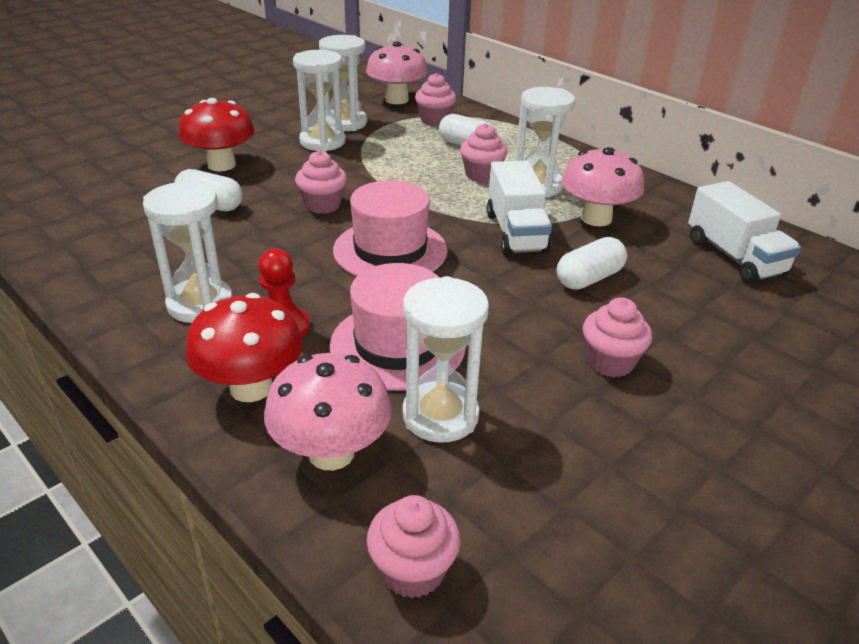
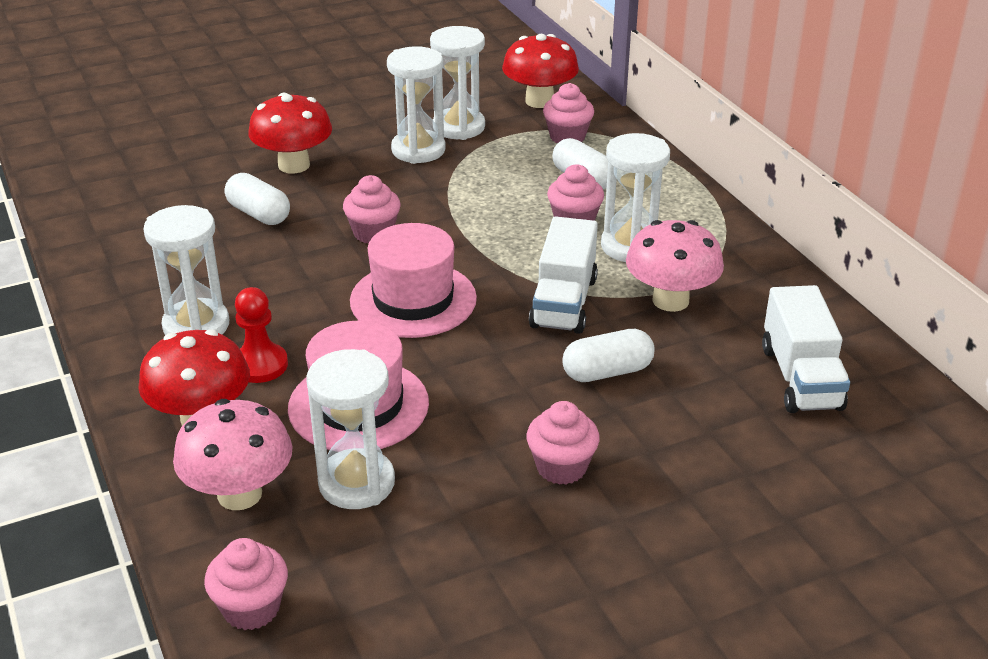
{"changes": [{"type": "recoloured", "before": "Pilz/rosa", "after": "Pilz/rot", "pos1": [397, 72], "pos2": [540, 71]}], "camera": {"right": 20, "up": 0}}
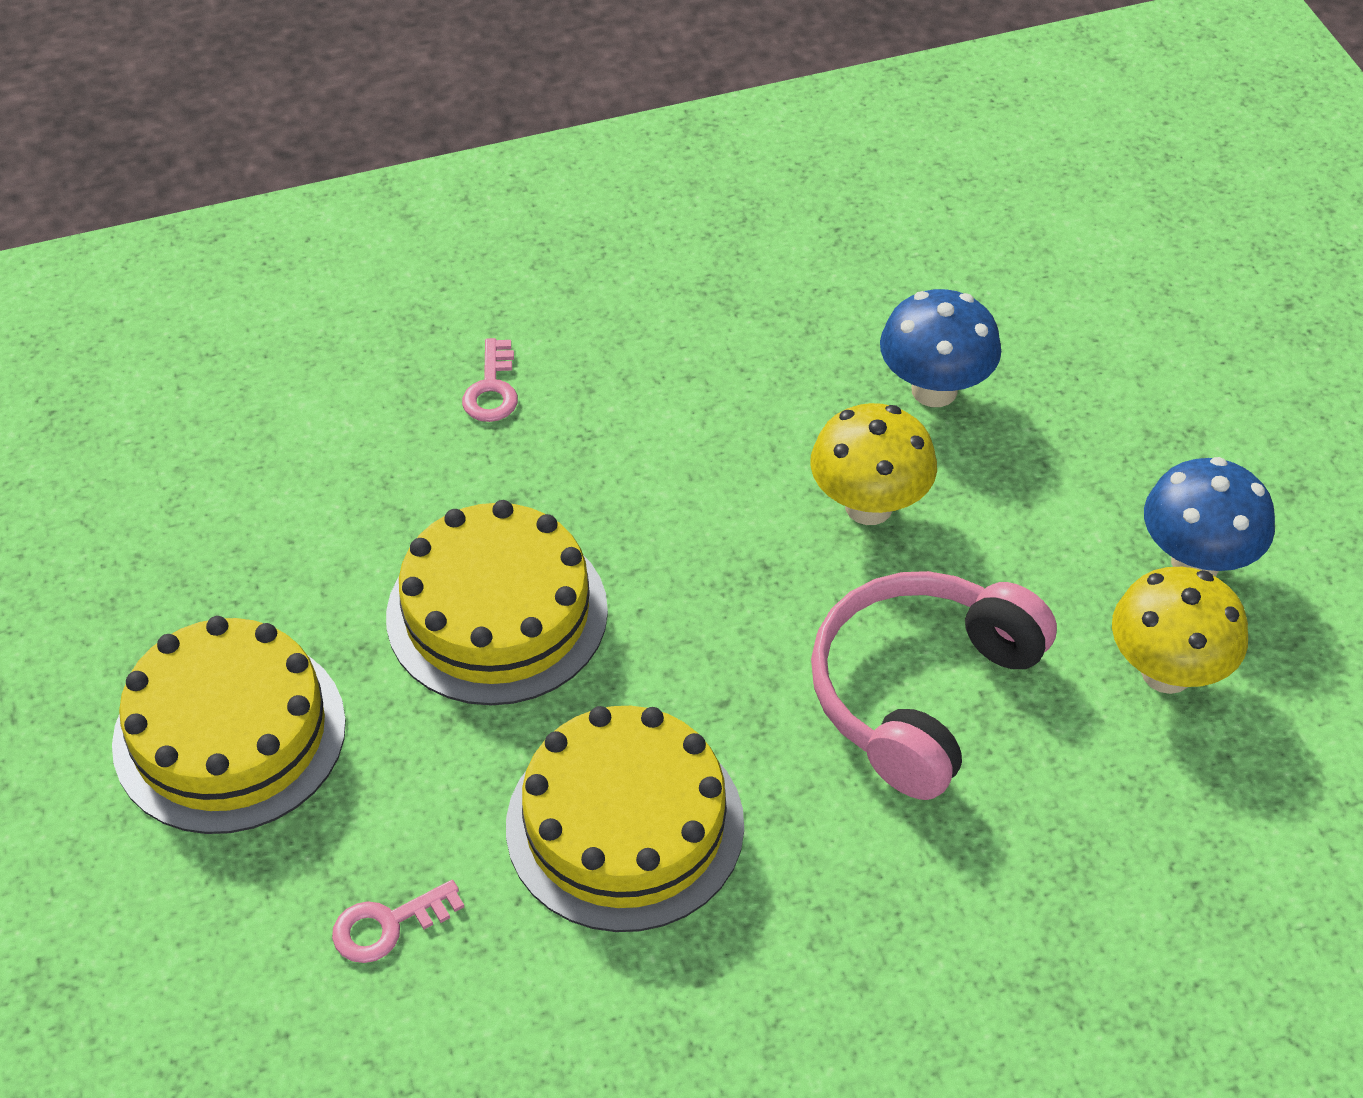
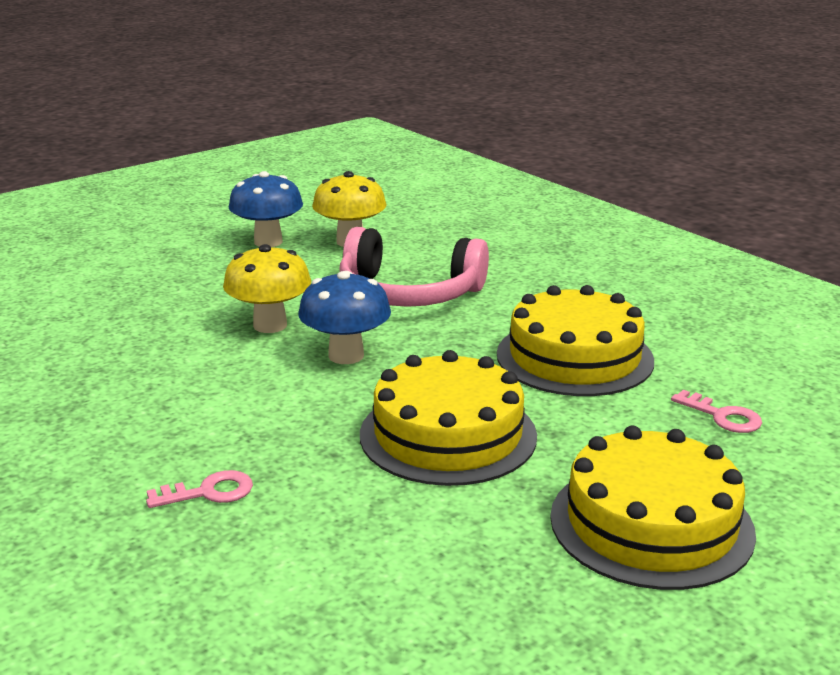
{"changes": [{"type": "moved", "before": "Pilz/blau", "pos1": [940, 348], "pos2": [344, 317]}], "camera": {"right": -110, "up": -25}}
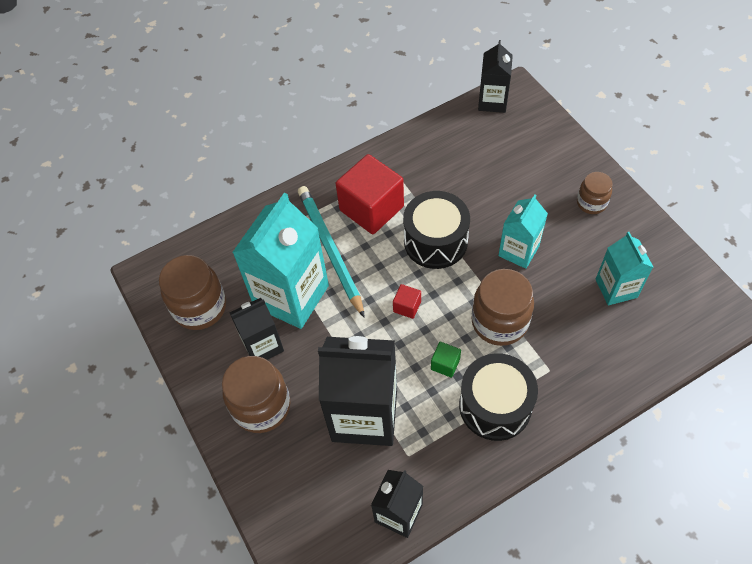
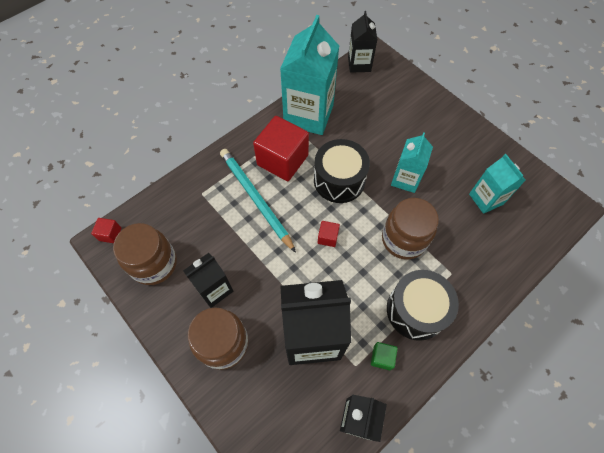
{"changes": [{"type": "added", "after": "Kubus/rot", "pos2": [106, 230]}, {"type": "moved", "before": "Getränkekarton/türkis", "pos1": [280, 261], "pos2": [309, 75]}, {"type": "moved", "before": "Kubus/grün", "pos1": [446, 360], "pos2": [384, 356]}, {"type": "removed", "before": "Einmachglas/braun", "pos1": [595, 193]}], "camera": {"right": -15, "up": 5}}
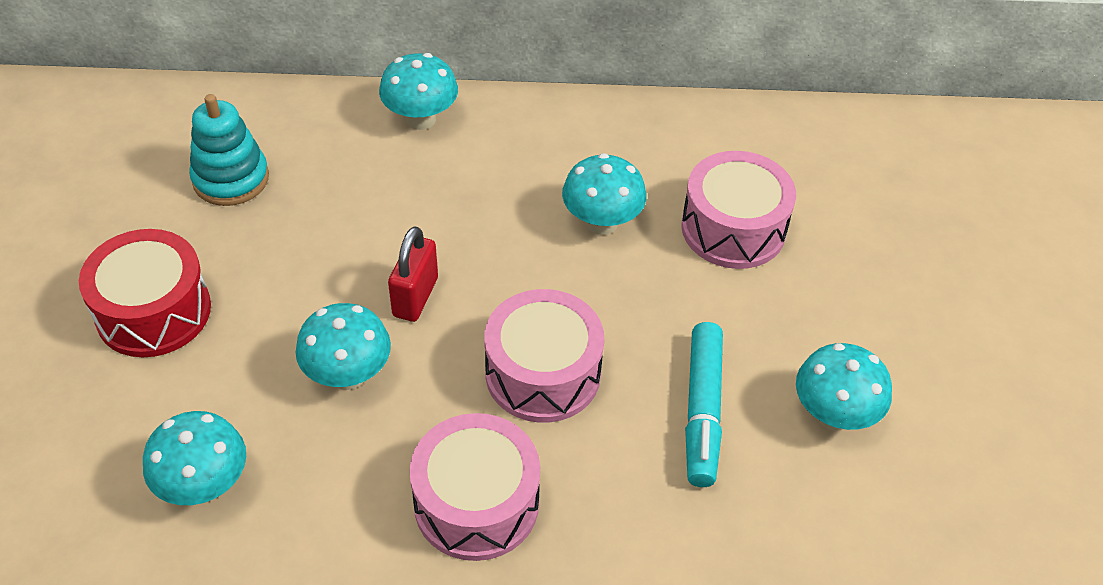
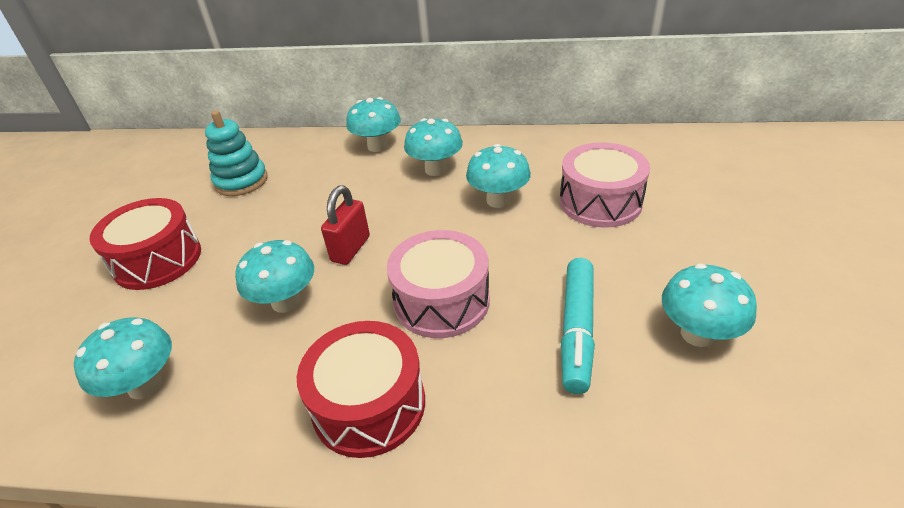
{"changes": [{"type": "recoloured", "before": "Trommel/rosa", "after": "Trommel/rot", "pos1": [475, 487], "pos2": [361, 389]}, {"type": "added", "after": "Pilz/türkis", "pos2": [433, 147]}], "camera": {"right": 10, "up": -10}}
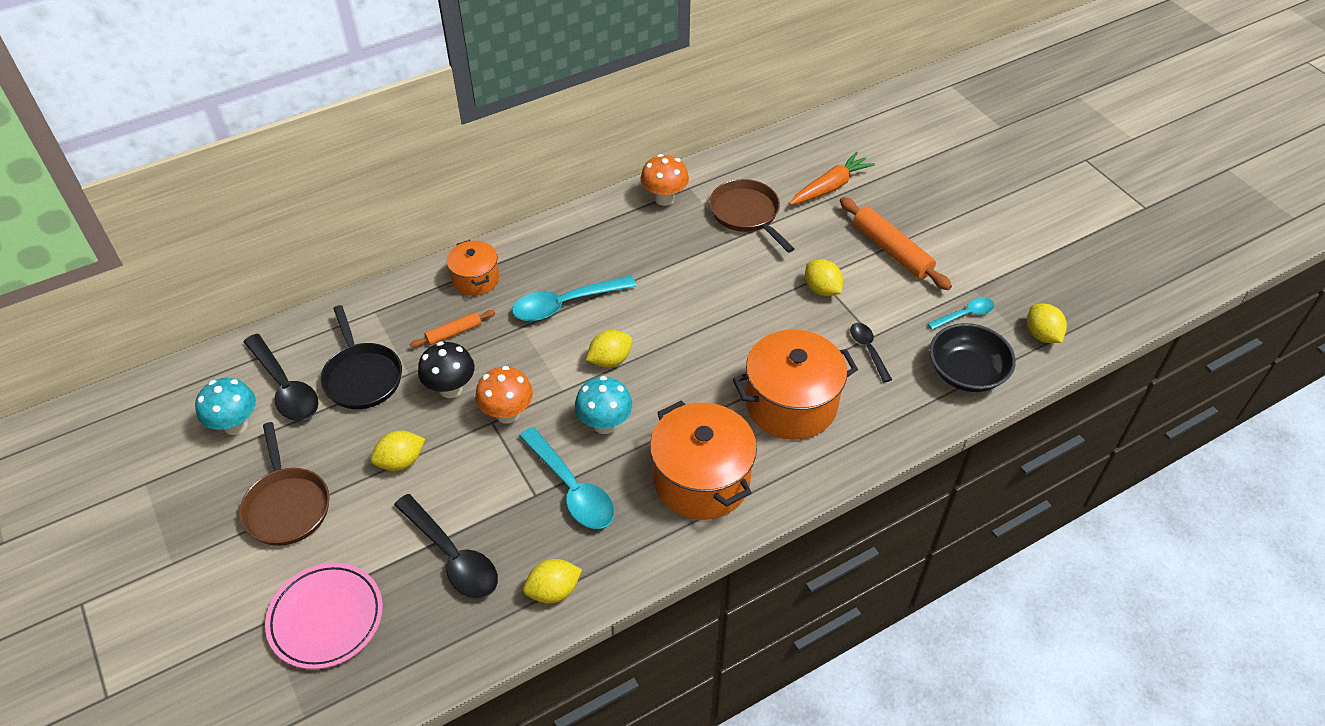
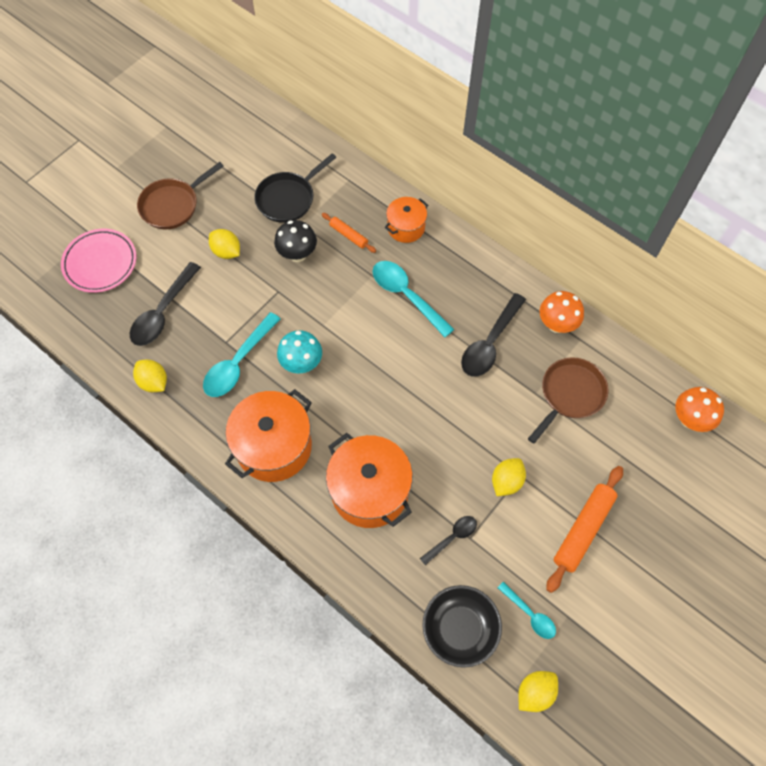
{"changes": [{"type": "moved", "before": "Löffel/schwarz", "pos1": [281, 377], "pos2": [493, 335]}, {"type": "moved", "before": "Pilz/orange", "pos1": [504, 395], "pos2": [700, 409]}, {"type": "removed", "before": "Pilz/türkis", "pos1": [225, 406]}, {"type": "removed", "before": "Zitrone/gelb", "pos1": [609, 349]}, {"type": "removed", "before": "Karotte/orange", "pos1": [832, 178]}], "camera": {"right": 70, "up": 15}}
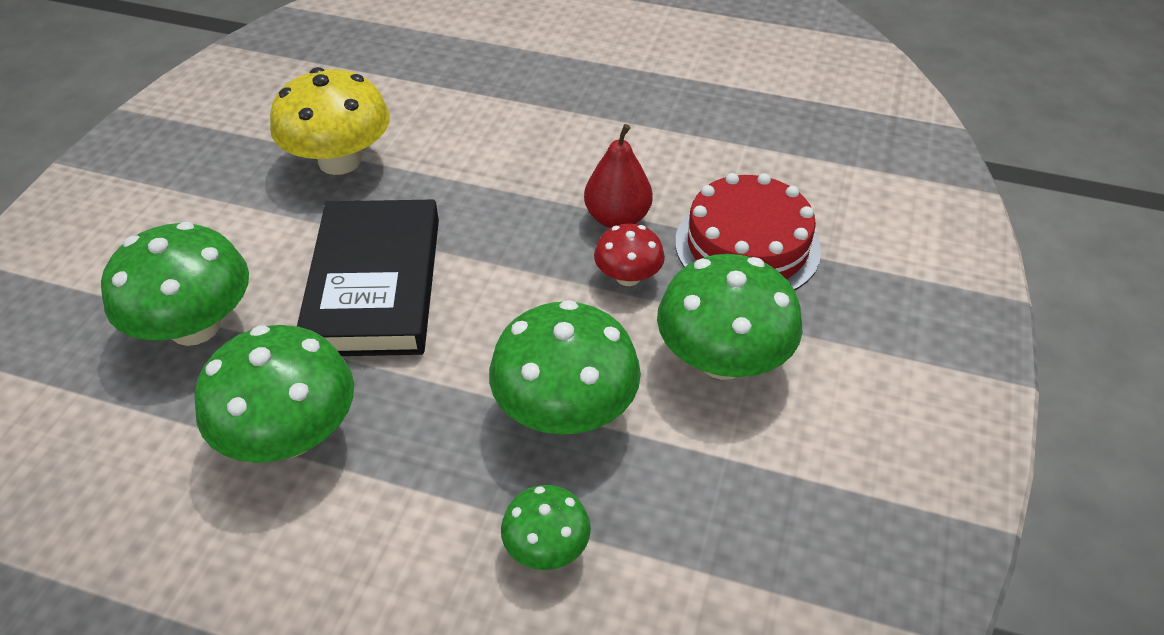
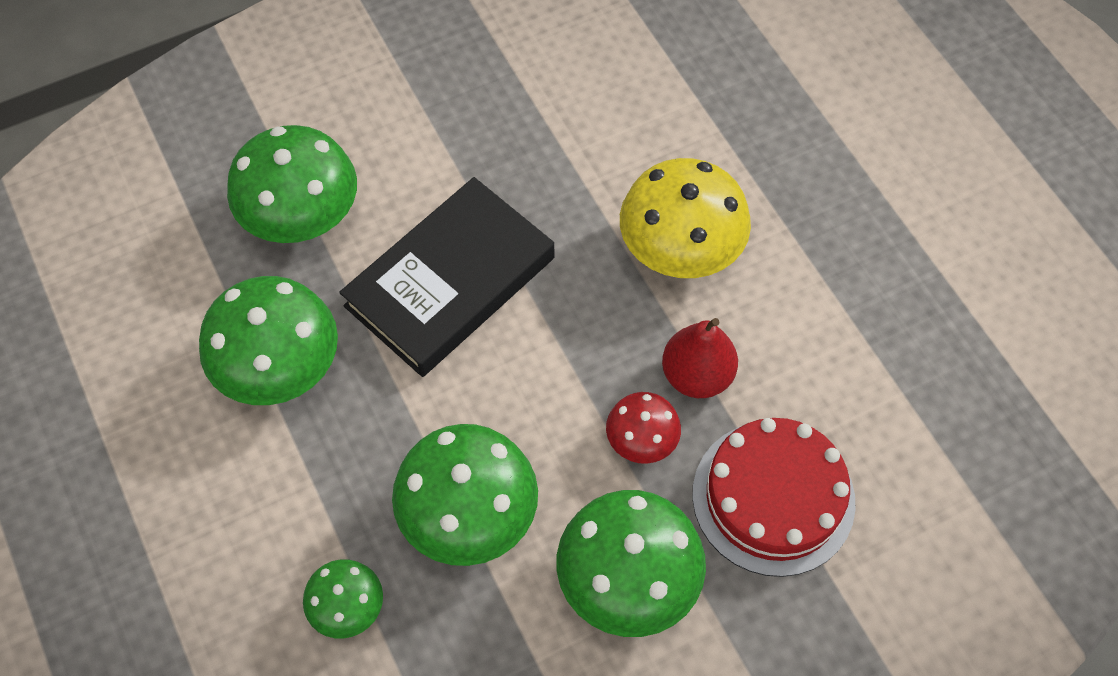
{"changes": [{"type": "moved", "before": "Pilz/gelb", "pos1": [330, 121], "pos2": [685, 218]}], "camera": {"right": 45, "up": 15}}
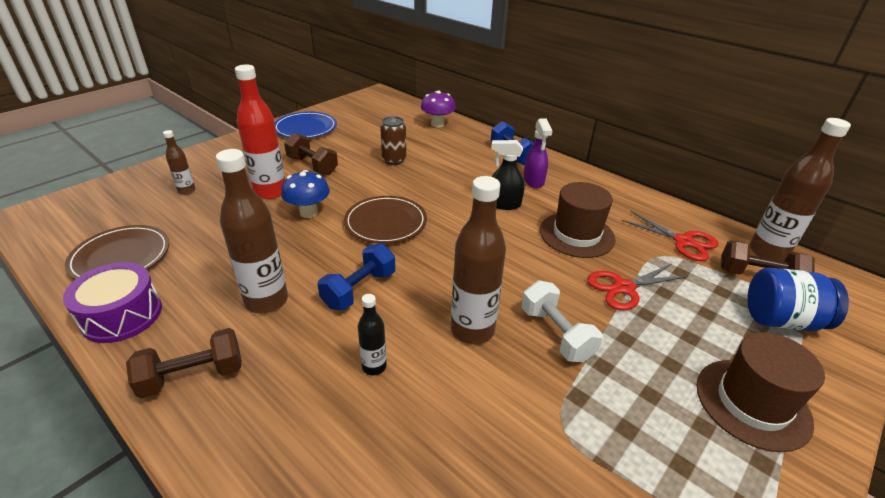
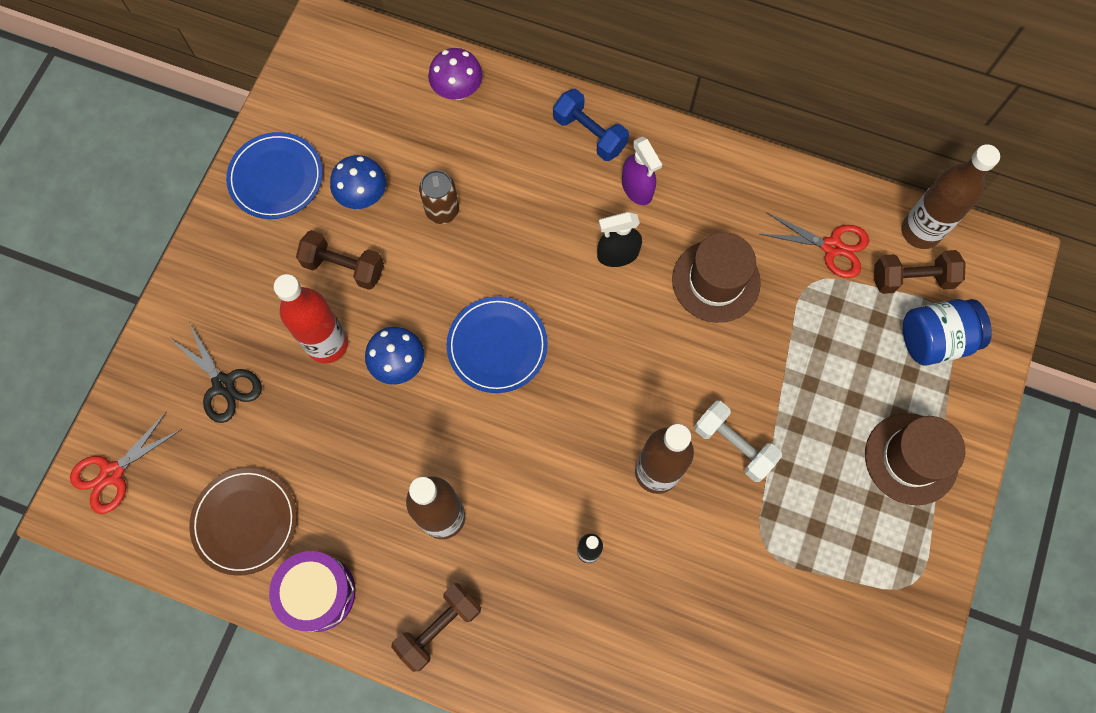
{"changes": [{"type": "moved", "before": "Schere/rot", "pos1": [637, 287], "pos2": [126, 462]}, {"type": "replaced", "before": "Flasche/braun", "after": "Schere/schwarz", "pos1": [179, 162], "pos2": [216, 372]}, {"type": "added", "after": "Pilz/blau", "pos2": [358, 182]}, {"type": "recoloured", "before": "Teller/braun", "after": "Teller/blau", "pos1": [385, 220], "pos2": [497, 344]}, {"type": "removed", "before": "Hantel/blau", "pos1": [356, 276]}], "camera": {"right": -20, "up": 35}}
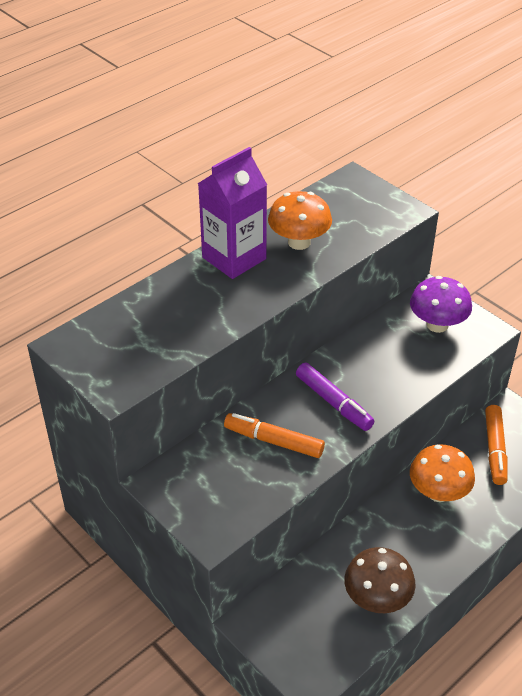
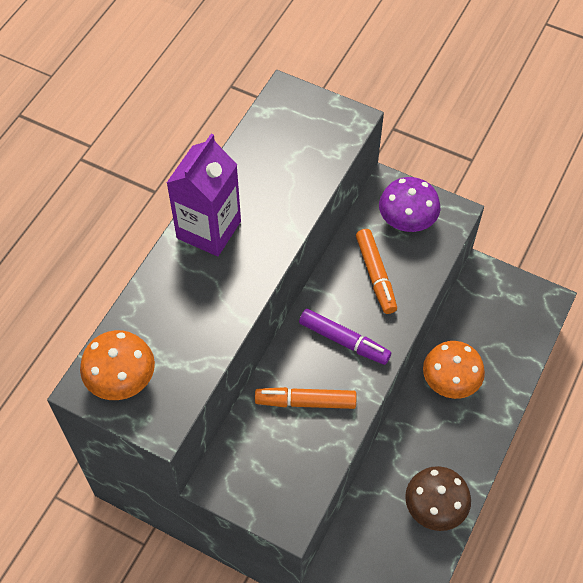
{"changes": [{"type": "moved", "before": "Pilz/orange", "pos1": [300, 220], "pos2": [117, 365]}, {"type": "moved", "before": "Filzstift/orange", "pos1": [496, 445], "pos2": [376, 271]}], "camera": {"right": -20, "up": 15}}
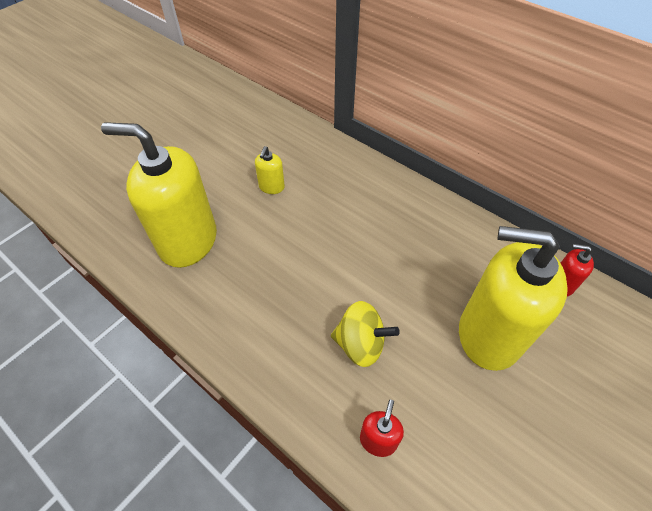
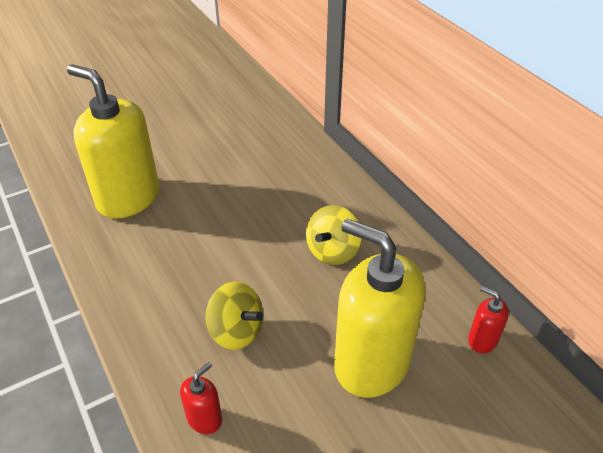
{"changes": [{"type": "added", "after": "Kreisel/gelb", "pos2": [333, 235]}, {"type": "removed", "before": "Seifenspender/gelb", "pos1": [270, 170]}], "camera": {"right": 20, "up": -10}}
